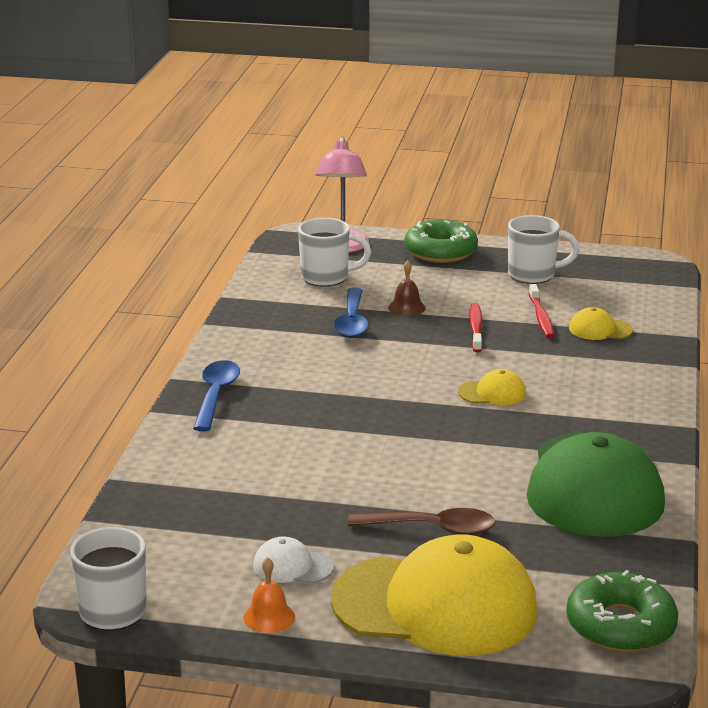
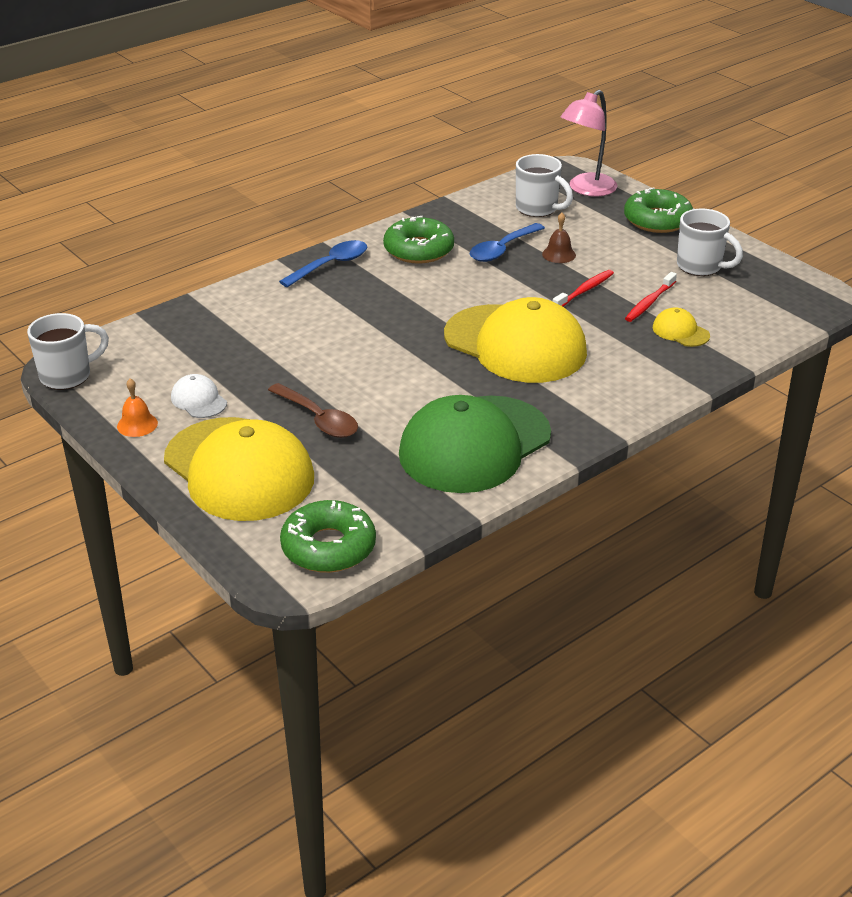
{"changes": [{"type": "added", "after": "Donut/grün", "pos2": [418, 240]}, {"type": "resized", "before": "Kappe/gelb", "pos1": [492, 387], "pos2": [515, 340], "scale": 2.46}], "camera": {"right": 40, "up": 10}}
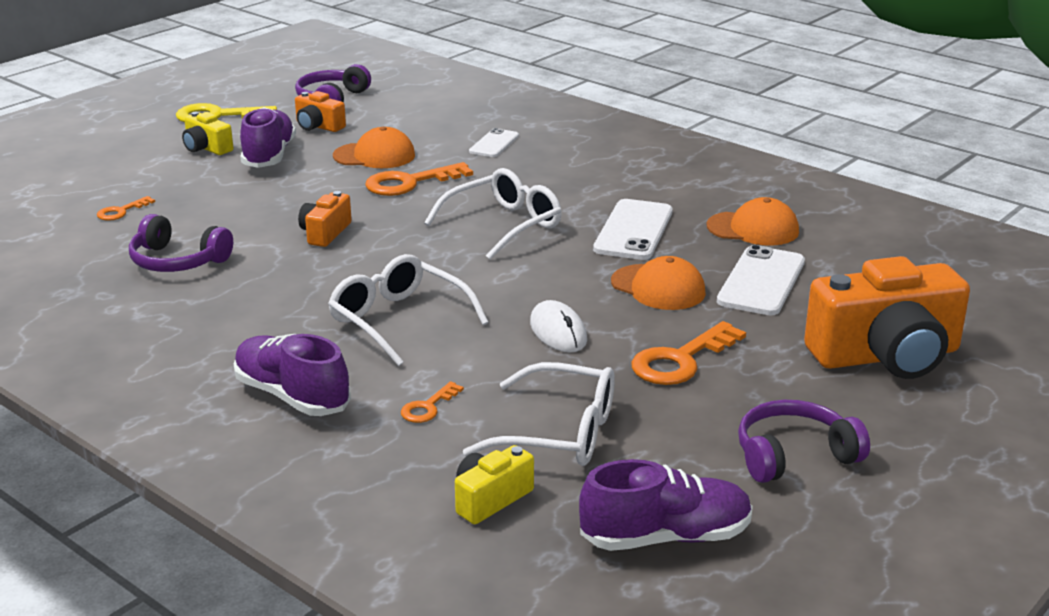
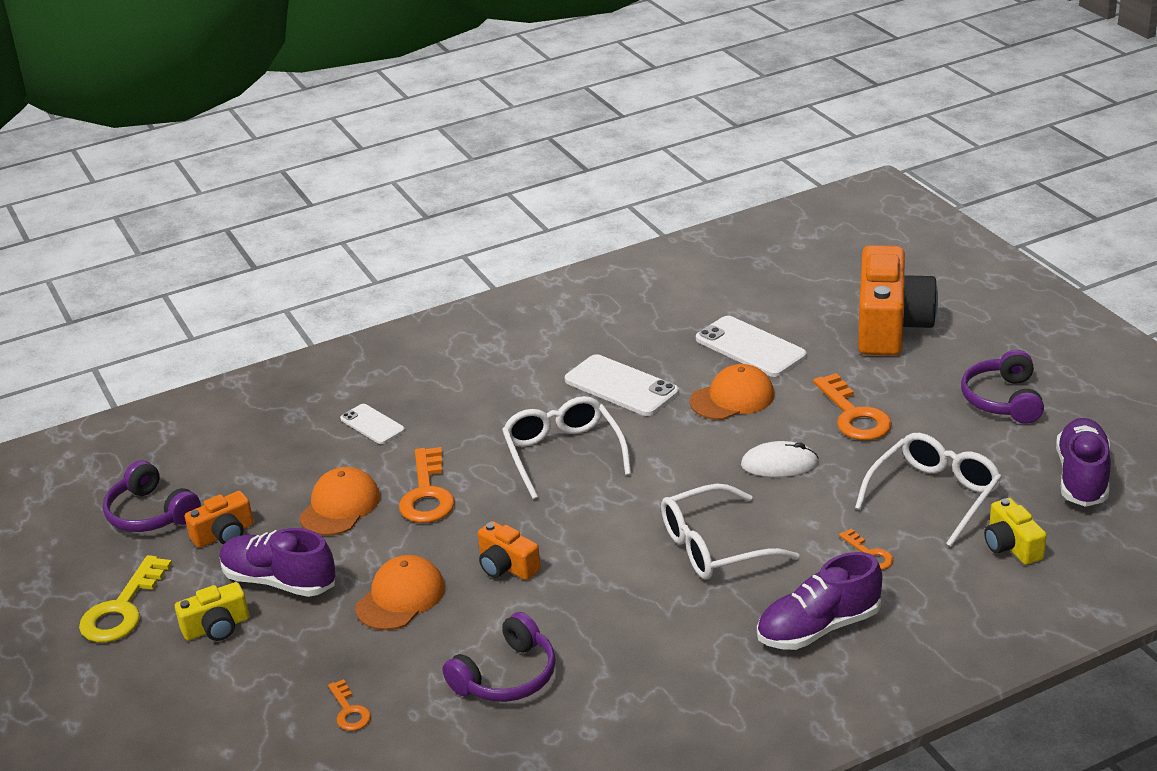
{"changes": [{"type": "moved", "before": "Kappe/orange", "pos1": [753, 221], "pos2": [400, 592]}], "camera": {"right": -65, "up": 5}}
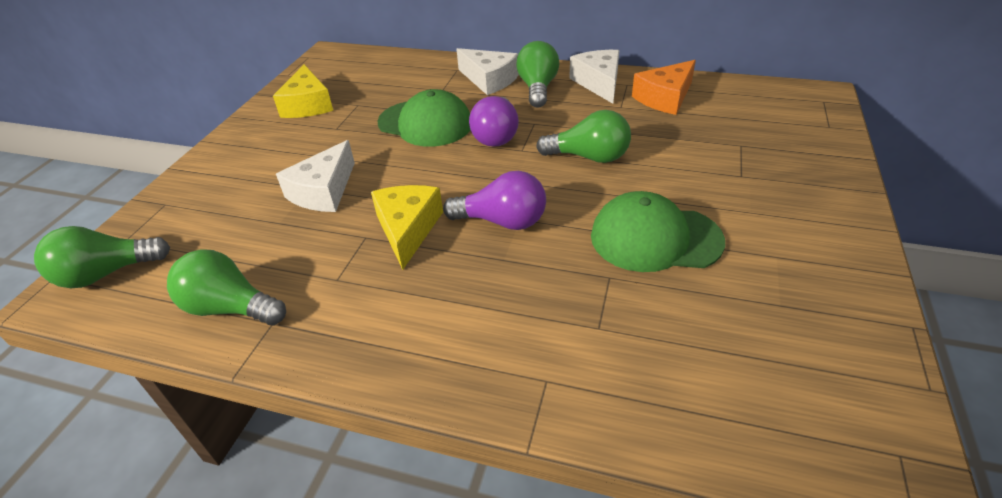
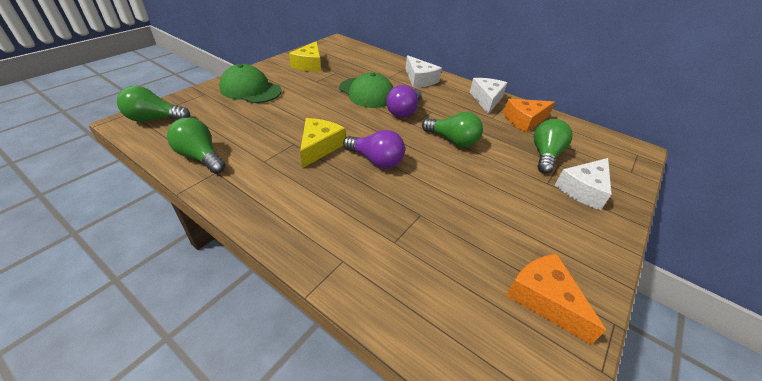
{"changes": [{"type": "moved", "before": "Kappe/grün", "pos1": [658, 231], "pos2": [250, 83]}, {"type": "added", "after": "Käse/orange", "pos2": [556, 299]}, {"type": "moved", "before": "Glühbirne/grün", "pos1": [537, 74], "pos2": [553, 146]}, {"type": "moved", "before": "Käse/weiß", "pos1": [315, 176], "pos2": [583, 184]}], "camera": {"right": 15, "up": 0}}
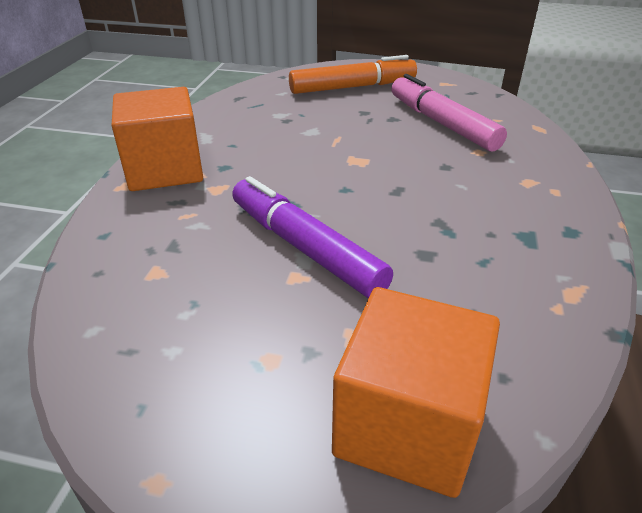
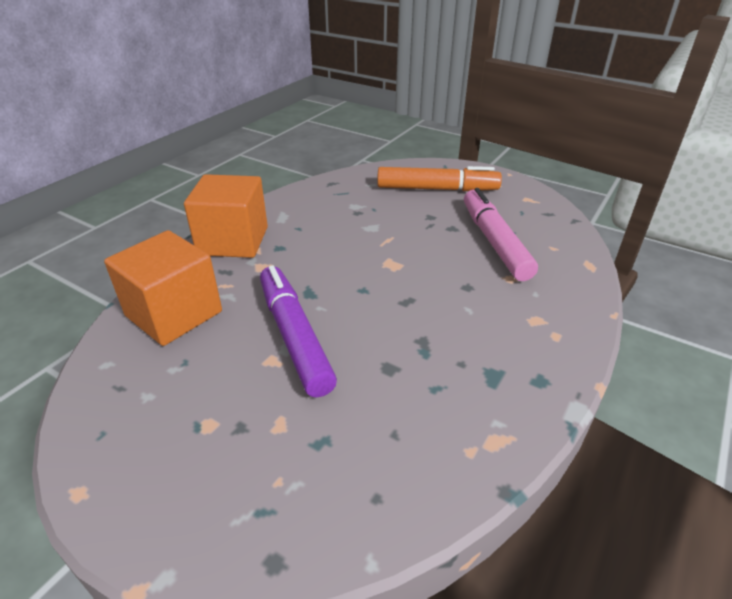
{"changes": [{"type": "moved", "before": "Kubus/orange", "pos1": [416, 392], "pos2": [163, 288]}], "camera": {"right": 20, "up": 0}}
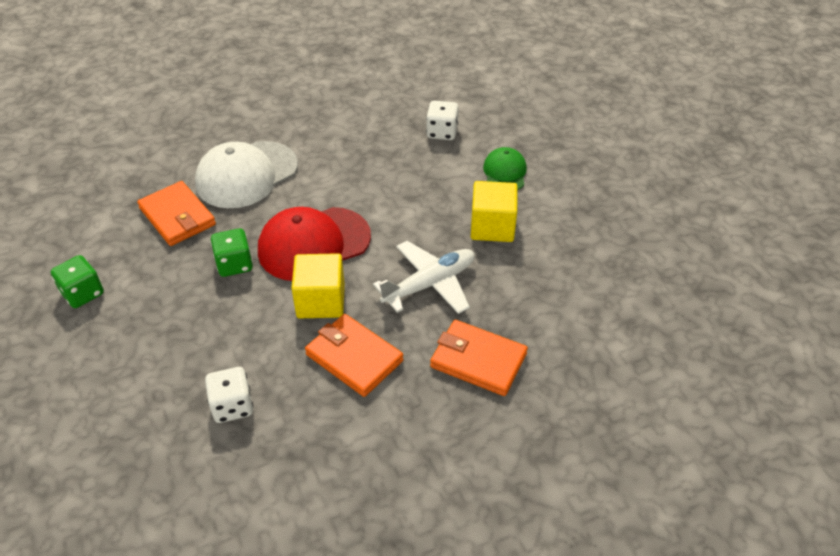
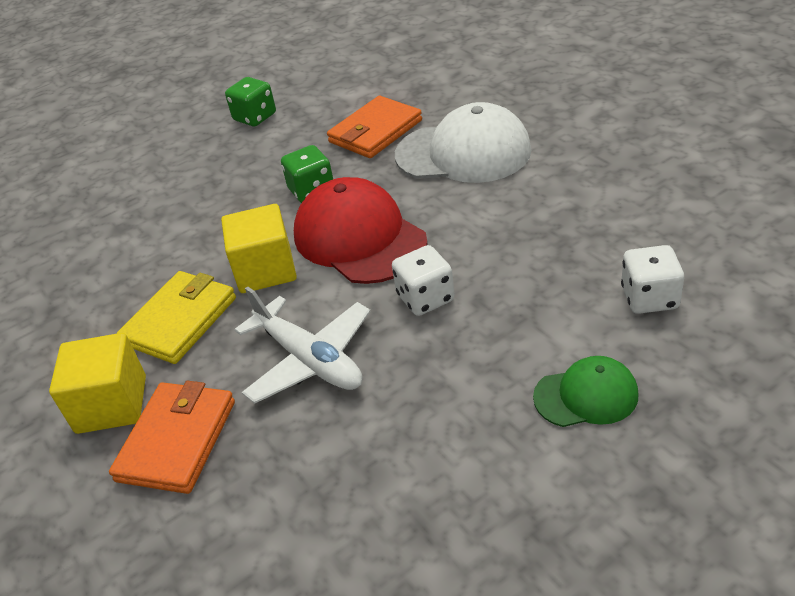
{"changes": [{"type": "moved", "before": "Kubus/gelb", "pos1": [494, 211], "pos2": [97, 383]}, {"type": "recoloured", "before": "Geldbörse/orange", "after": "Geldbörse/gelb", "pos1": [354, 355], "pos2": [176, 317]}, {"type": "moved", "before": "Spielwürfel/weiß", "pos1": [229, 395], "pos2": [423, 280]}, {"type": "turned", "before": "Kappe/weiß", "pos1": [246, 174], "pos2": [463, 142], "turn": 150}], "camera": {"right": 85, "up": -5}}
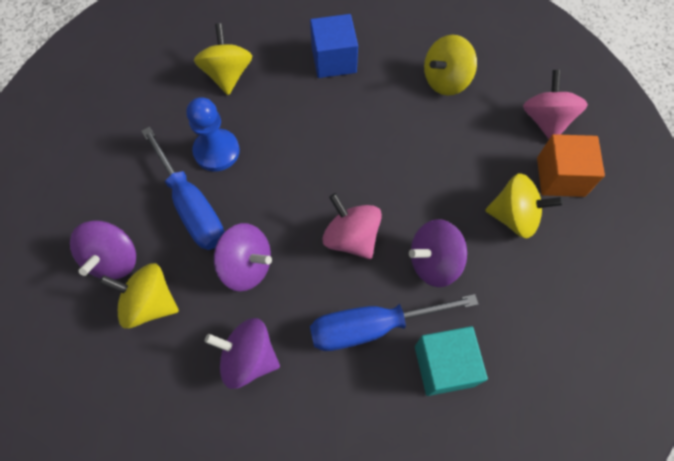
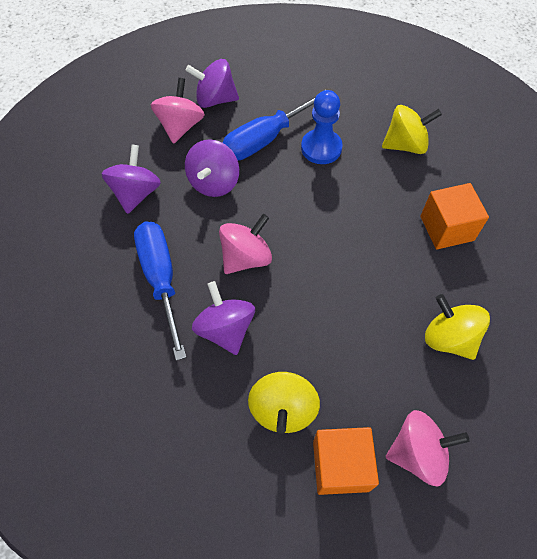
{"changes": [{"type": "recoloured", "before": "Kreisel/gelb", "after": "Kreisel/rosa", "pos1": [139, 296], "pos2": [178, 111]}, {"type": "recoloured", "before": "Kubus/blau", "after": "Kubus/orange", "pos1": [334, 46], "pos2": [454, 216]}, {"type": "removed", "before": "Kubus/türkis", "pos1": [451, 361]}], "camera": {"right": 85, "up": -5}}
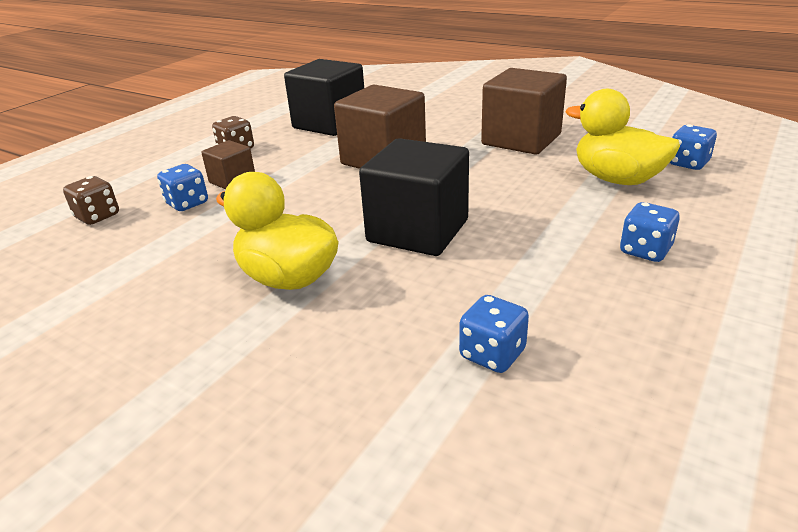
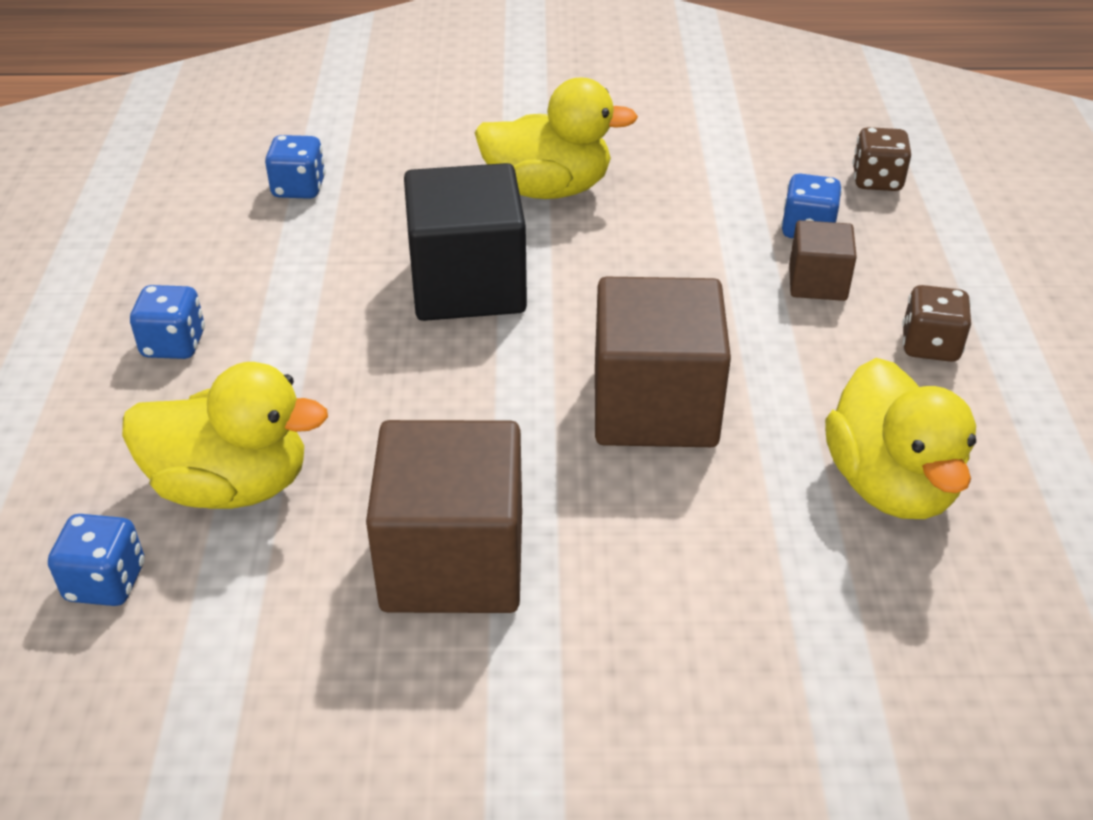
{"changes": [{"type": "replaced", "before": "Kubus/schwarz", "after": "Ente/gelb", "pos1": [324, 97], "pos2": [900, 438]}], "camera": {"right": 145, "up": 10}}
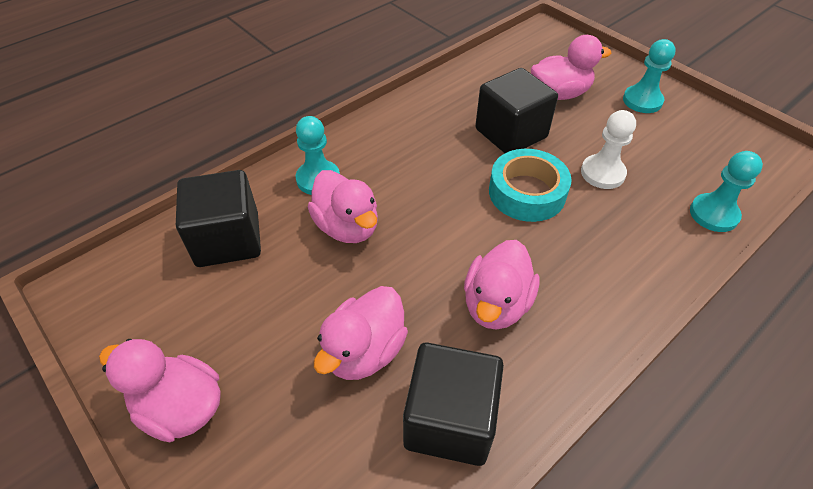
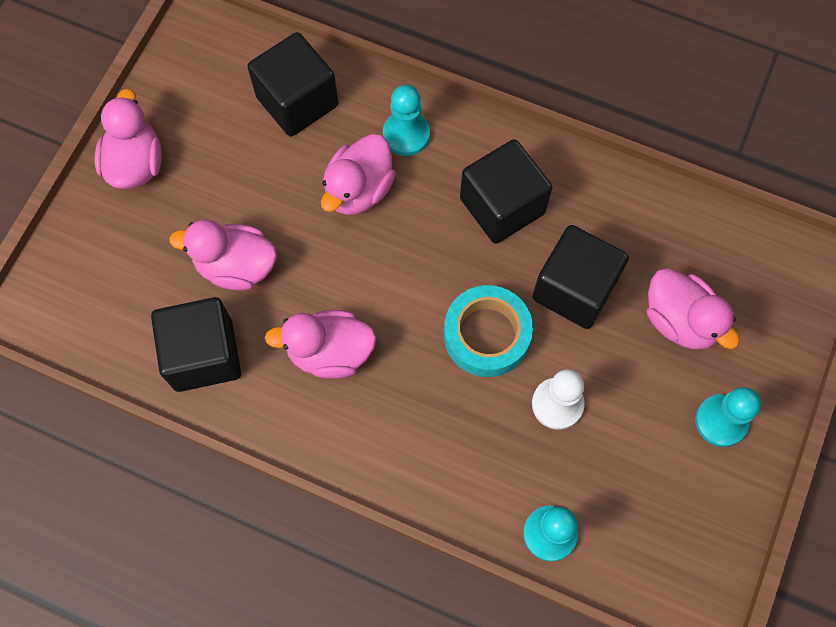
{"changes": [{"type": "added", "after": "Kubus/schwarz", "pos2": [506, 191]}], "camera": {"right": 65, "up": 20}}
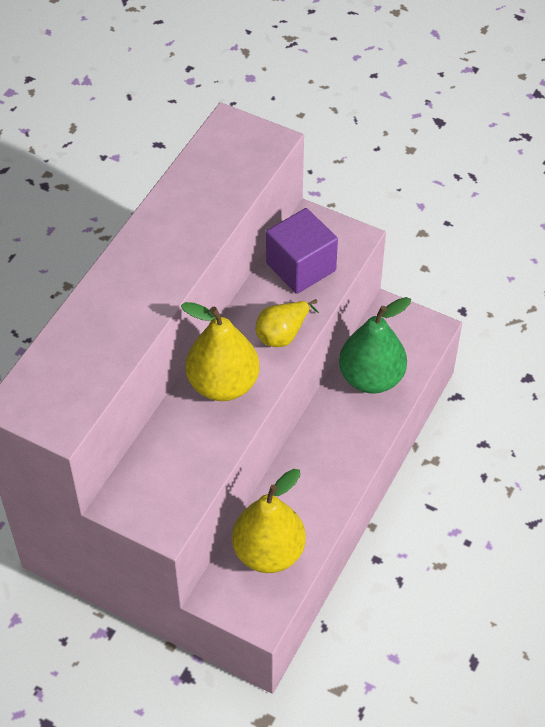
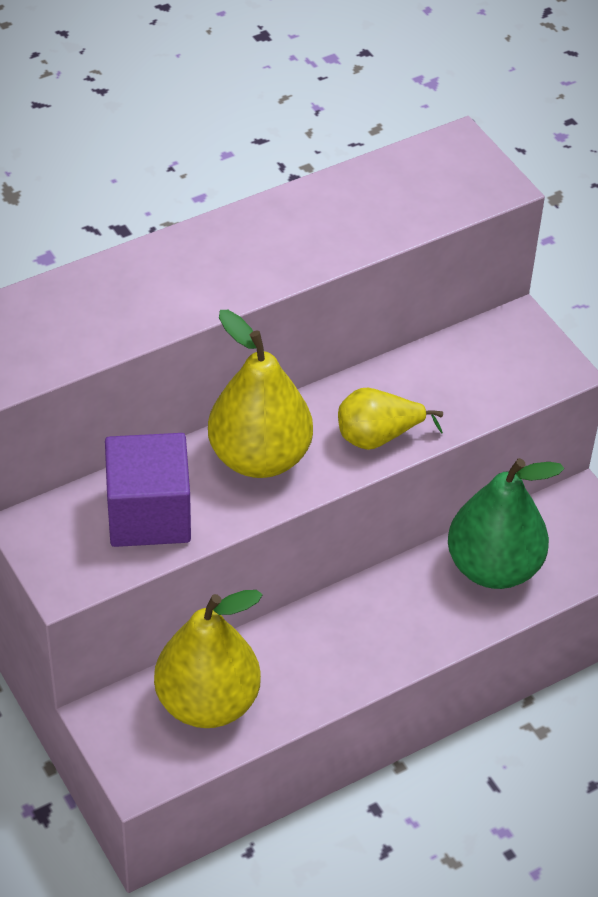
{"changes": [{"type": "moved", "before": "Kubus/lila", "pos1": [302, 251], "pos2": [148, 490]}], "camera": {"right": 30, "up": -5}}
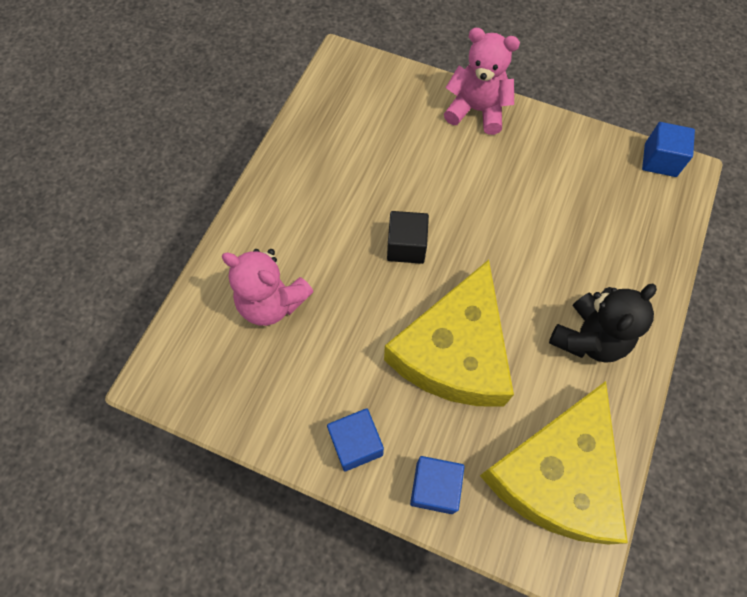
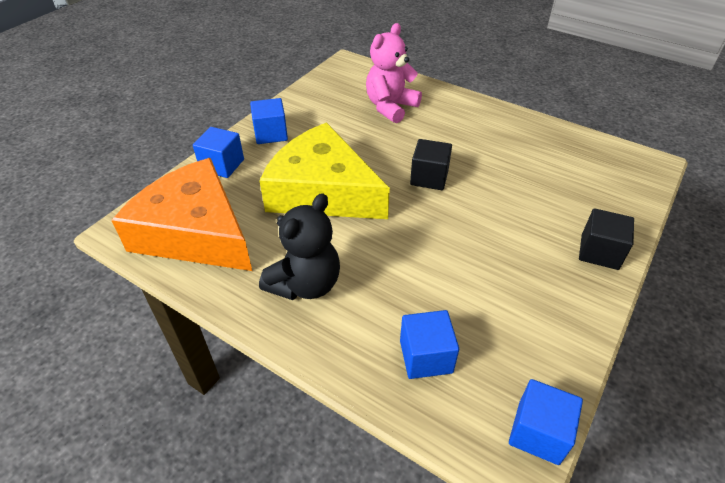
{"changes": [{"type": "recoloured", "before": "Käse/gelb", "after": "Käse/orange", "pos1": [554, 462], "pos2": [181, 214]}, {"type": "turned", "before": "Teddybär/schwarz", "pos1": [603, 323], "pos2": [299, 246], "turn": -105}, {"type": "added", "after": "Kubus/blau", "pos2": [429, 344]}, {"type": "replaced", "before": "Teddybär/rosa", "after": "Kubus/schwarz", "pos1": [482, 81], "pos2": [606, 239]}], "camera": {"right": 100, "up": -20}}
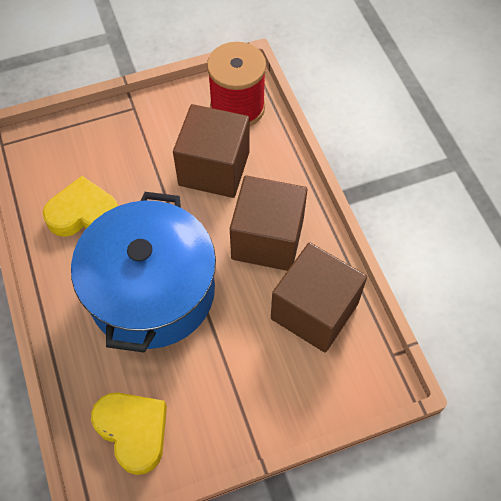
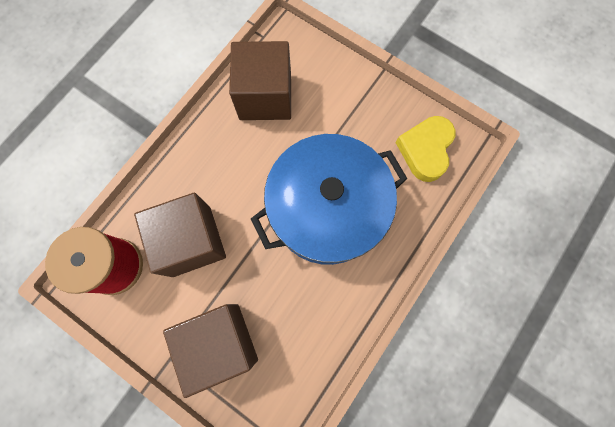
{"changes": [{"type": "moved", "before": "Kubus/braun", "pos1": [269, 223], "pos2": [210, 351]}, {"type": "removed", "before": "Herz/gelb", "pos1": [80, 206]}], "camera": {"right": -125, "up": 15}}
